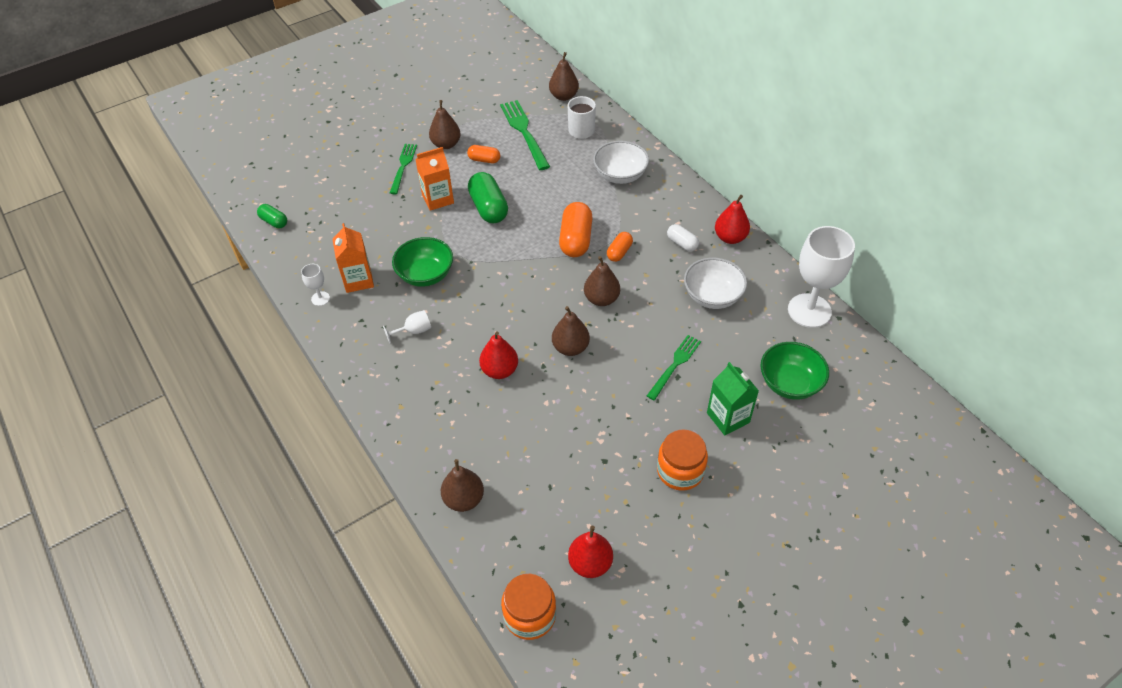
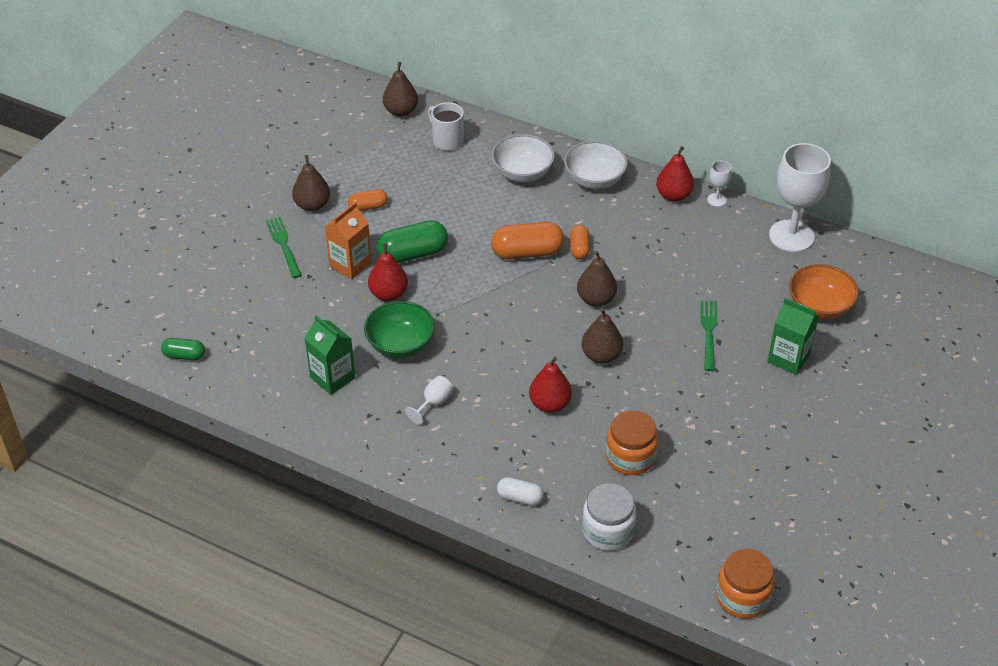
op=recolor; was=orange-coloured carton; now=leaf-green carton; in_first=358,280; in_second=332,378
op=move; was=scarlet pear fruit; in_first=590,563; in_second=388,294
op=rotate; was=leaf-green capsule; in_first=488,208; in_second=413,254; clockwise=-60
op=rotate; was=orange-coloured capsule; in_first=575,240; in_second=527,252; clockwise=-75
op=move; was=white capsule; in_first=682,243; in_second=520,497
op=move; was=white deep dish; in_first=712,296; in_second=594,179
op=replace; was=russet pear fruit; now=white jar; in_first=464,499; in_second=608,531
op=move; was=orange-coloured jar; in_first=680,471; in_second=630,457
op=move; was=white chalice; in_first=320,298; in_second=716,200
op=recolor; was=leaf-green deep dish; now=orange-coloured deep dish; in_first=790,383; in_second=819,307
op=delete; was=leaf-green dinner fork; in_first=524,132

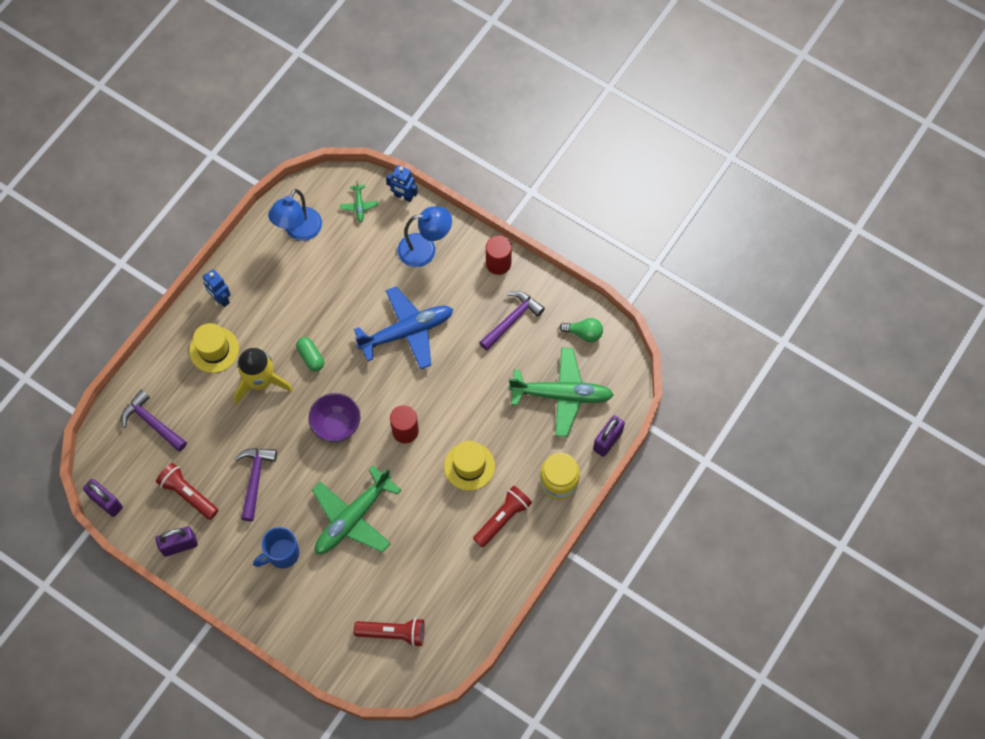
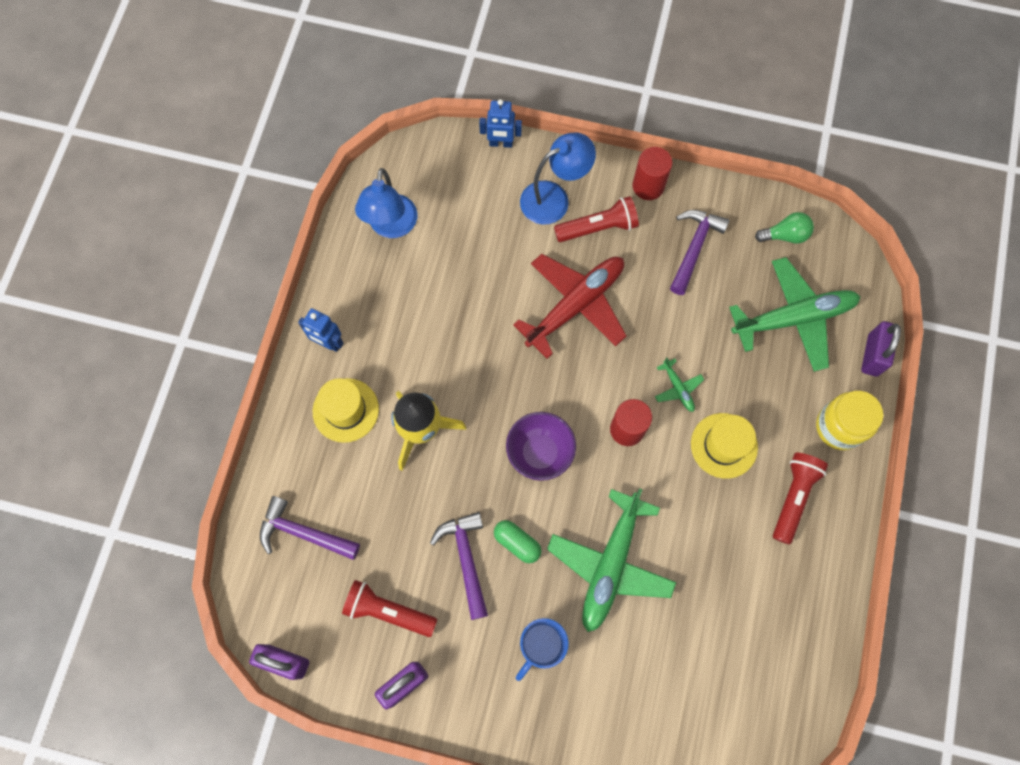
op=move; was=leaf-green capsule; in_first=311,357; in_second=517,543
op=recolor; was=blue aeroplane; now=scarlet aeroplane; in_first=406,332; in_second=575,306
op=move; was=scarlet pocket torch; in_first=393,633; in_second=598,227
op=move; was=leaf-green aeroplane; in_first=359,205; in_second=677,388

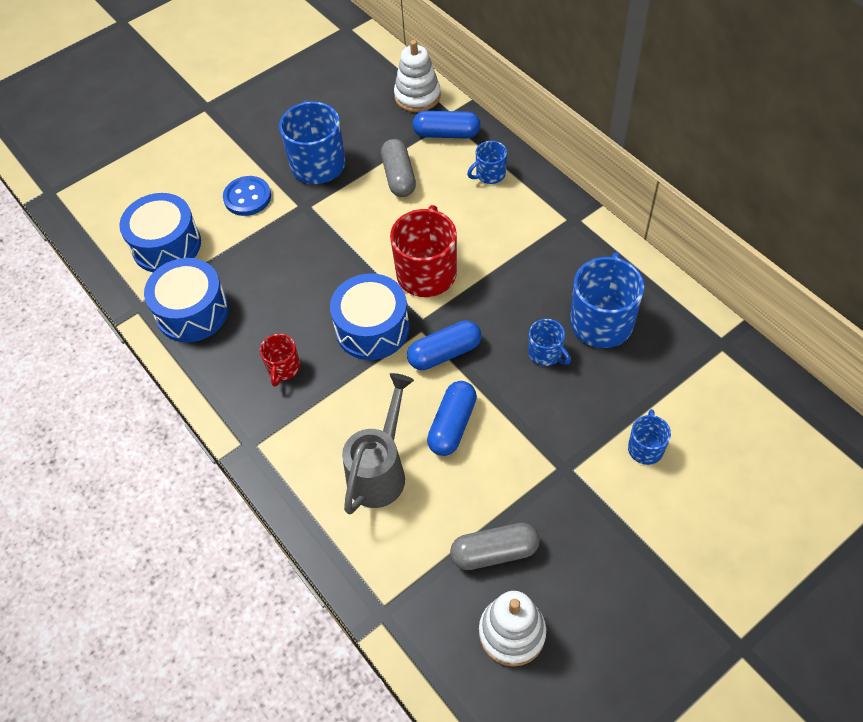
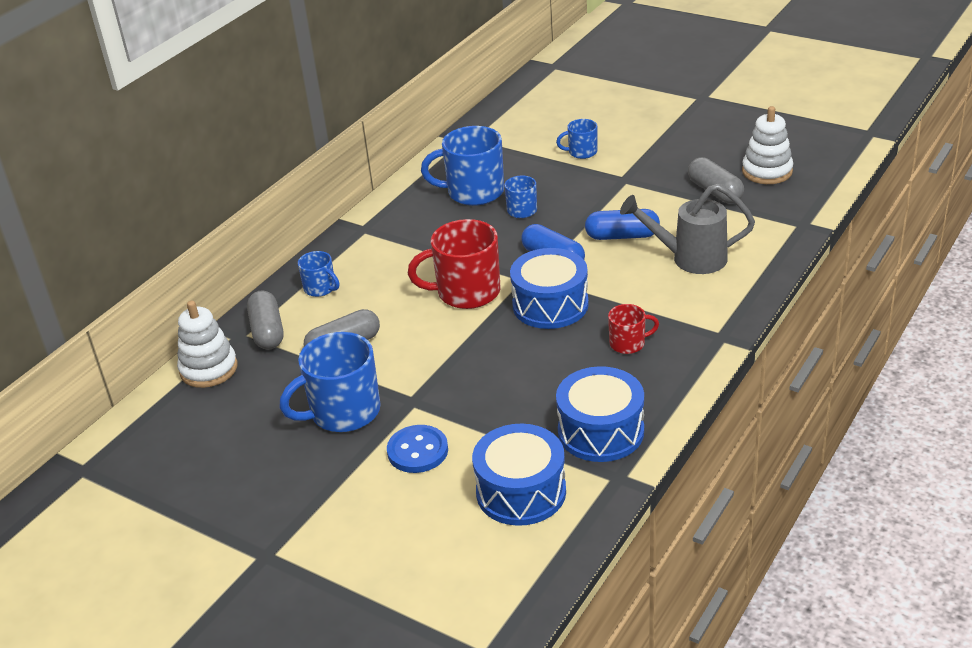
op=recolor; was=blue capsule; now=grey capsule; in_first=446,134; in_second=267,331

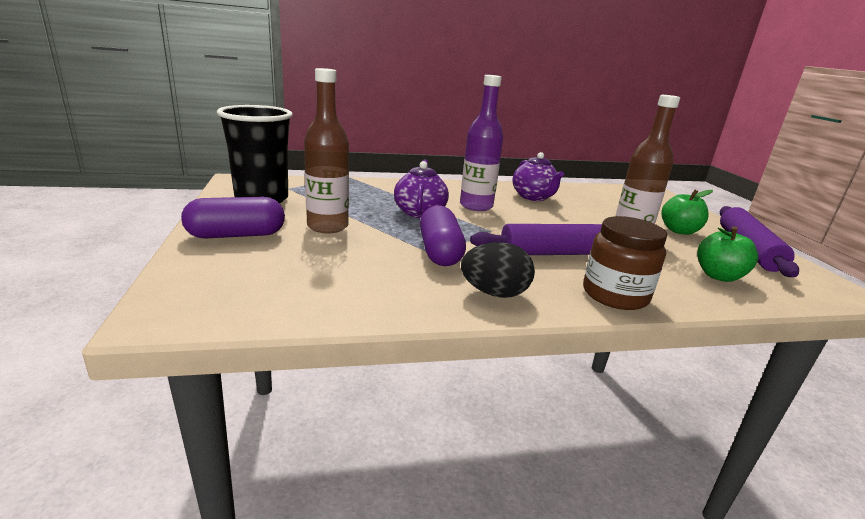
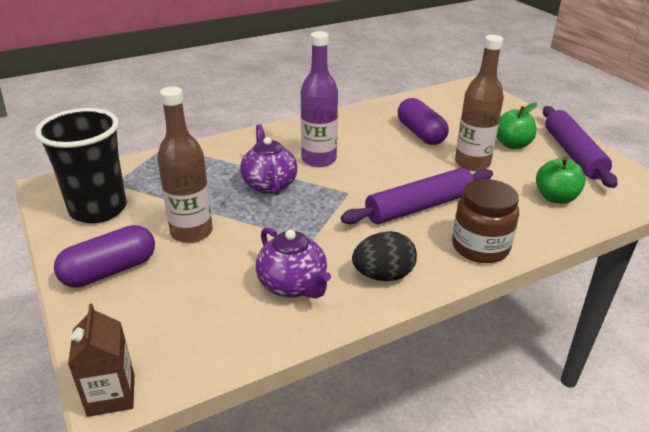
op=insert; now=russet carton; in_second=111,395
op=move; was=violet tea pot; in_first=533,197; in_second=293,286
op=move; was=violet capsule; in_first=440,252; in_second=420,133

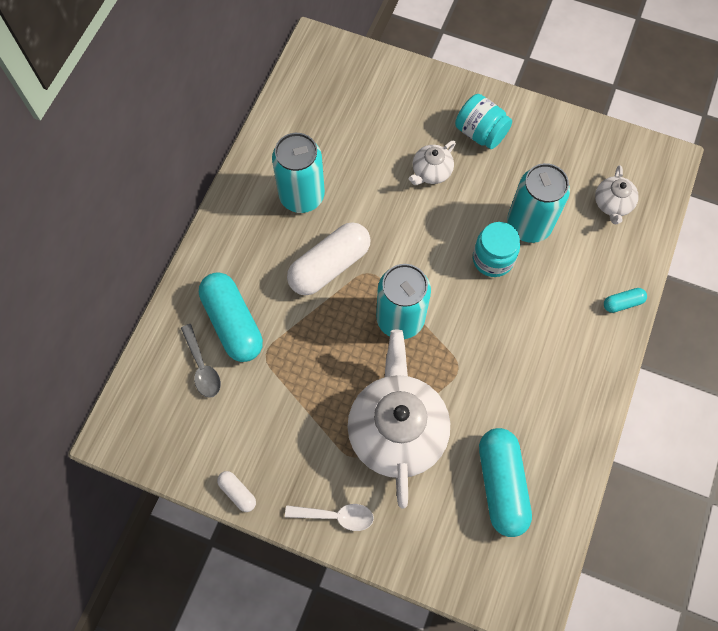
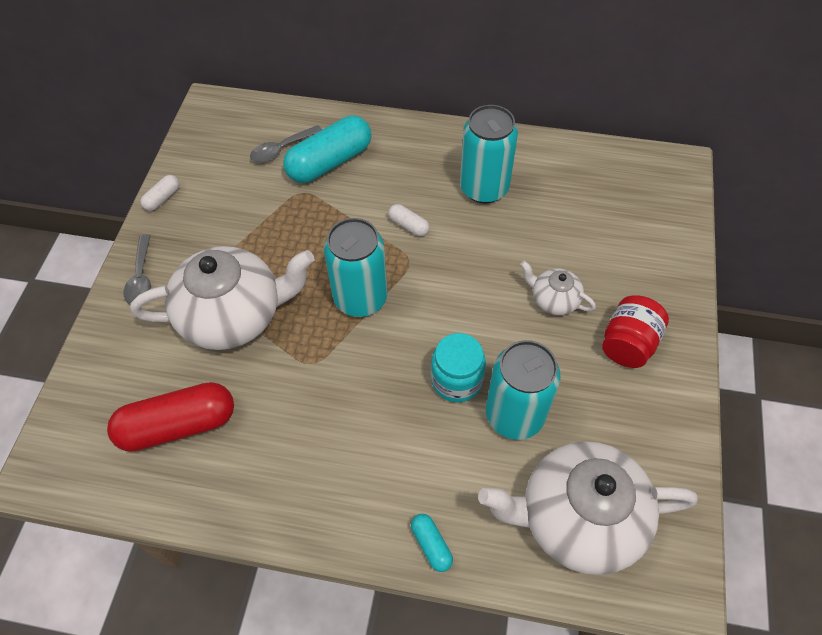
op=recolor; was=teal capsule; now=scarlet capsule; in_first=501,484; in_second=178,425
op=recolor; was=white teaspoon; now=grey teaspoon; in_first=336,516; in_second=141,277
op=resize; was=white capsule; in_first=329,266; in_second=409,225; ratio=0.46
op=resize; was=white tea pot; in_first=612,204; in_second=578,518; ratio=2.14
op=recolor; was=teal jar; now=scarlet jar; in_first=480,133; in_second=628,343

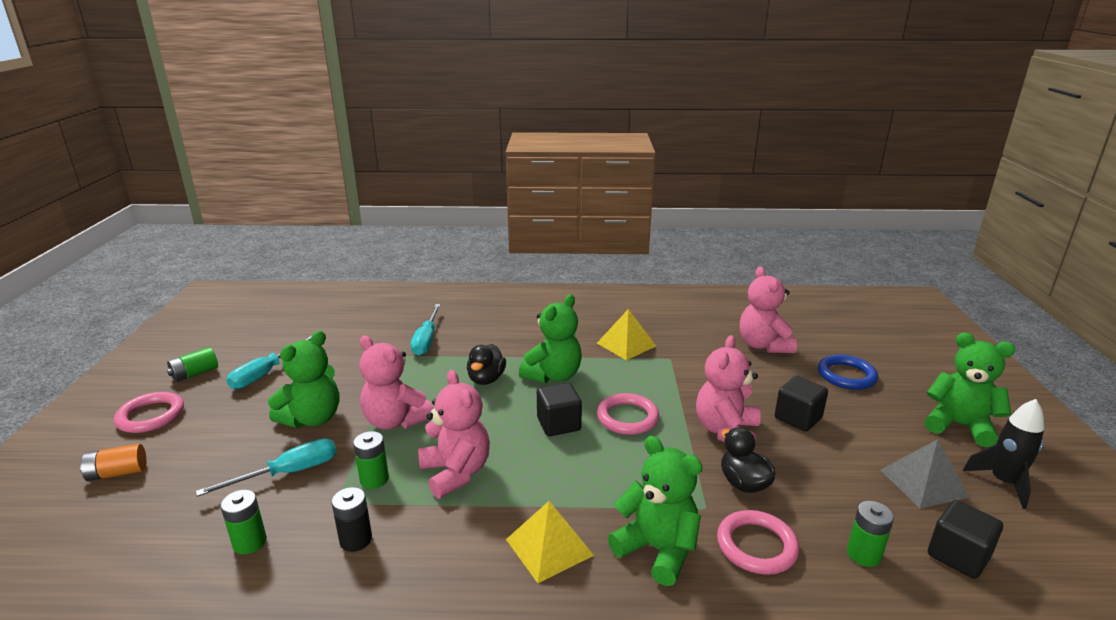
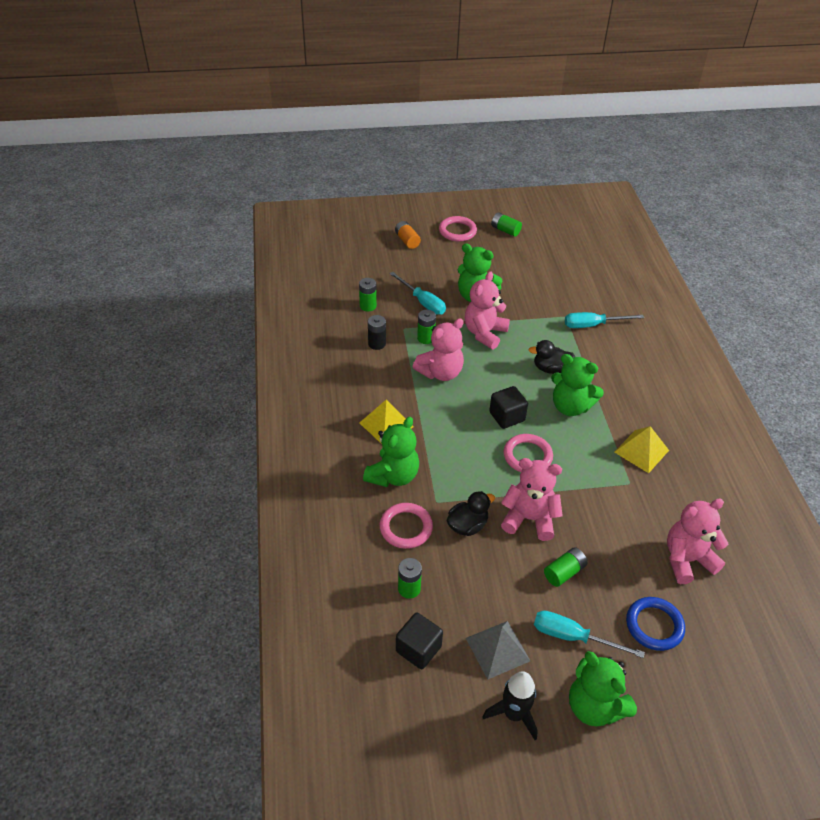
op=move; was=teal flat screwdriver; in_first=266,373; in_second=573,637
op=replace; was=ebony solid cube; now=leaf-green power cell; in_first=798,418; in_second=564,572
op=rotate; was=leaf-green teddy; in_first=959,425; in_second=594,706; clockwise=120

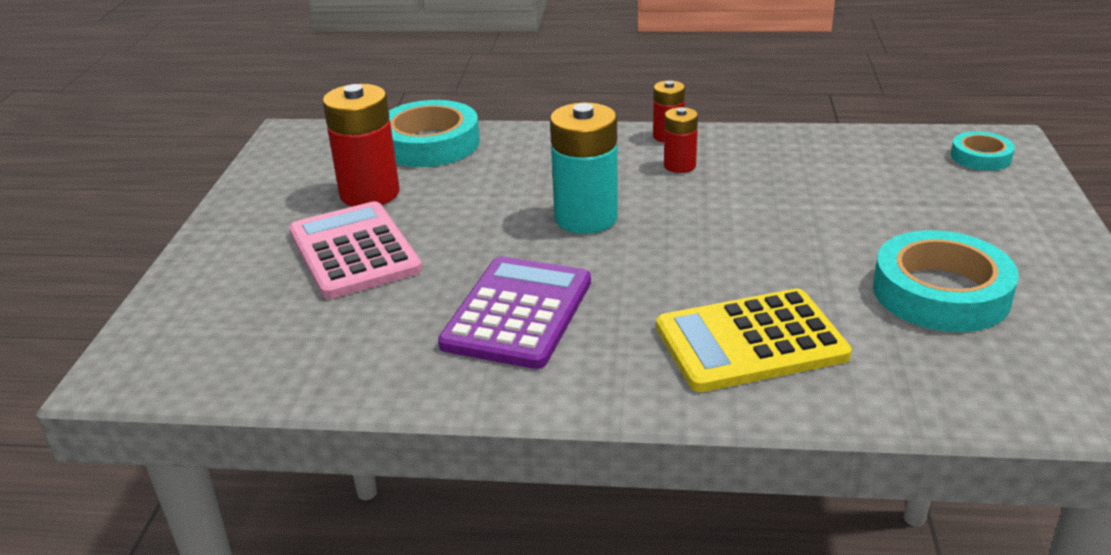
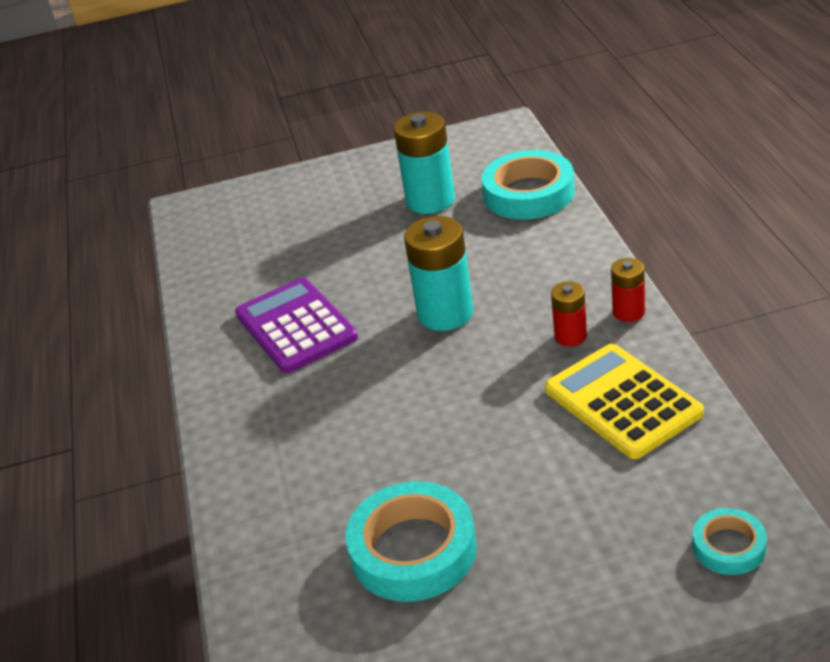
op=rotate; was=violet calculator; in_first=517,313; in_second=296,326; clockwise=-120
op=recolor; was=scarlet power cell; now=teal power cell; in_first=369,193; in_second=430,200
op=move; was=golden calculator; in_first=750,342; in_second=622,402
op=delete; was=pink calculator; in_first=354,251

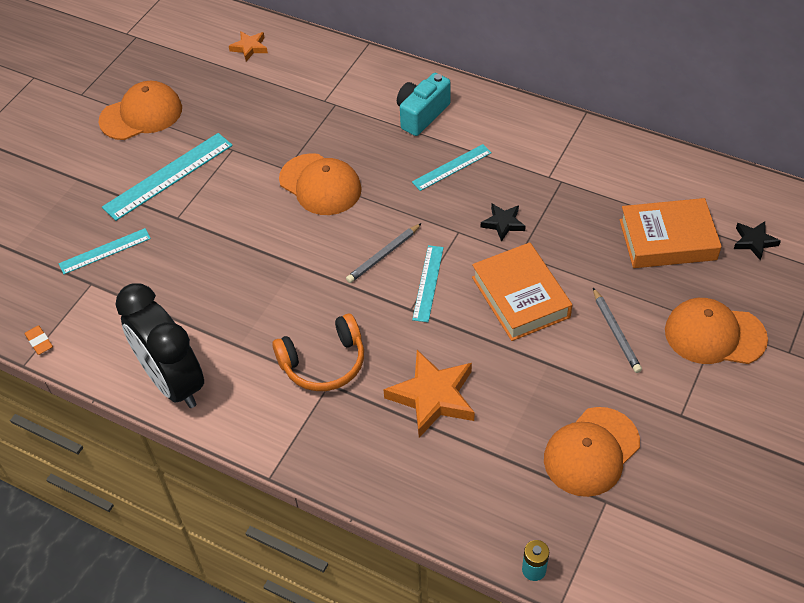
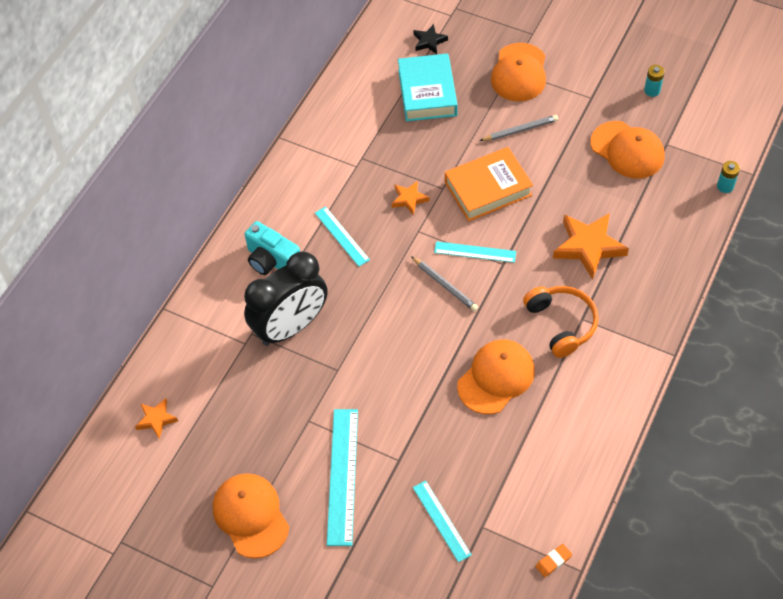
op=move; was=ebony clock; in_first=173,382; in_second=291,327
op=rotate; was=teal ruler; in_first=168,176; in_second=342,476; clockwise=45
op=recolor; was=ebony five-pointed star; now=orange-coloured five-pointed star; in_first=503,223; in_second=409,199
op=recolor; was=orange-coloured book; now=teal book; in_first=667,240; in_second=427,92
op=move; was=orange-coloured peaked cap; in_first=320,185; in_second=496,378
op=insert; now=teal power cell; in_second=652,90

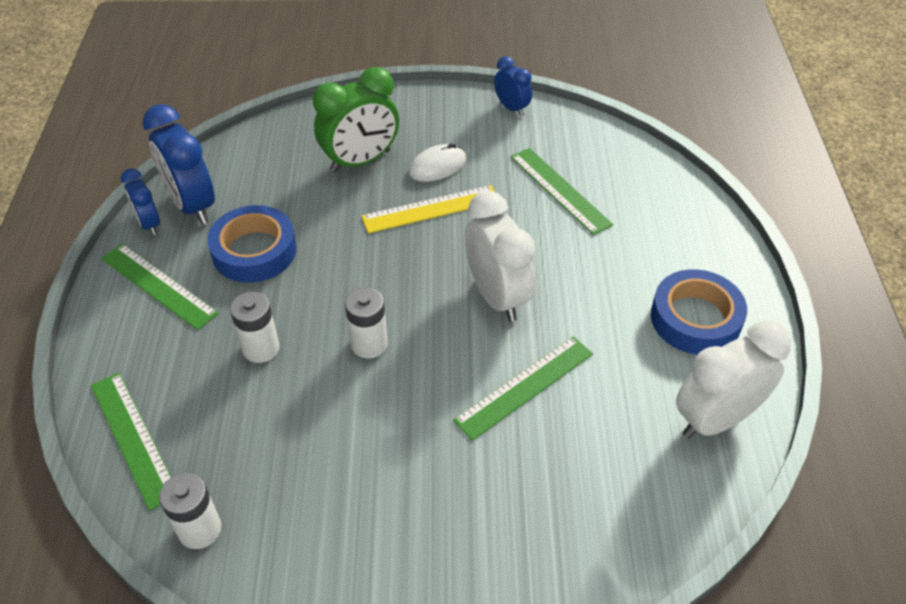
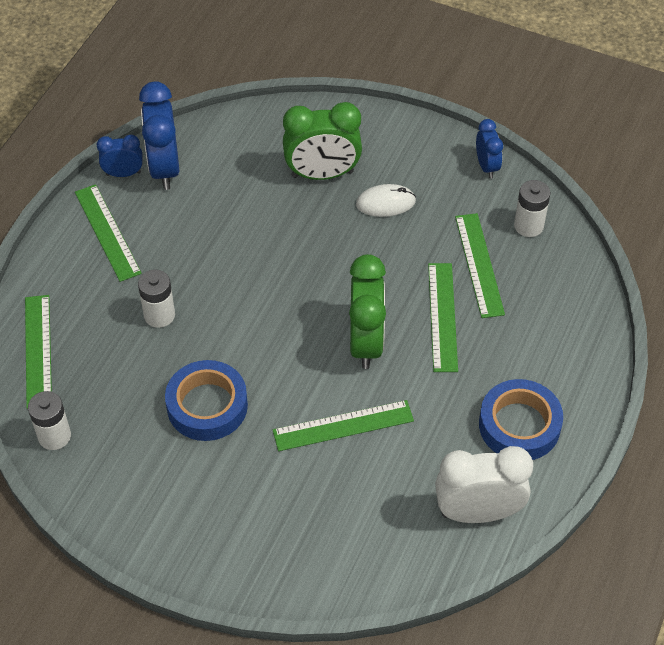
op=rotate; was=blue clock; in_first=149,224; in_second=123,173; clockwise=90
op=move; was=blue roll of tape; in_first=254,251; in_second=207,406
op=recolor; was=white clock; now=leaf-green clock; in_first=497,296; in_second=366,342
op=insert; now=leaf-green ruler; in_second=443,316
op=move; was=white power cell; in_first=369,344; in_second=528,226
op=delete; was=golden ruler; in_first=431,209

